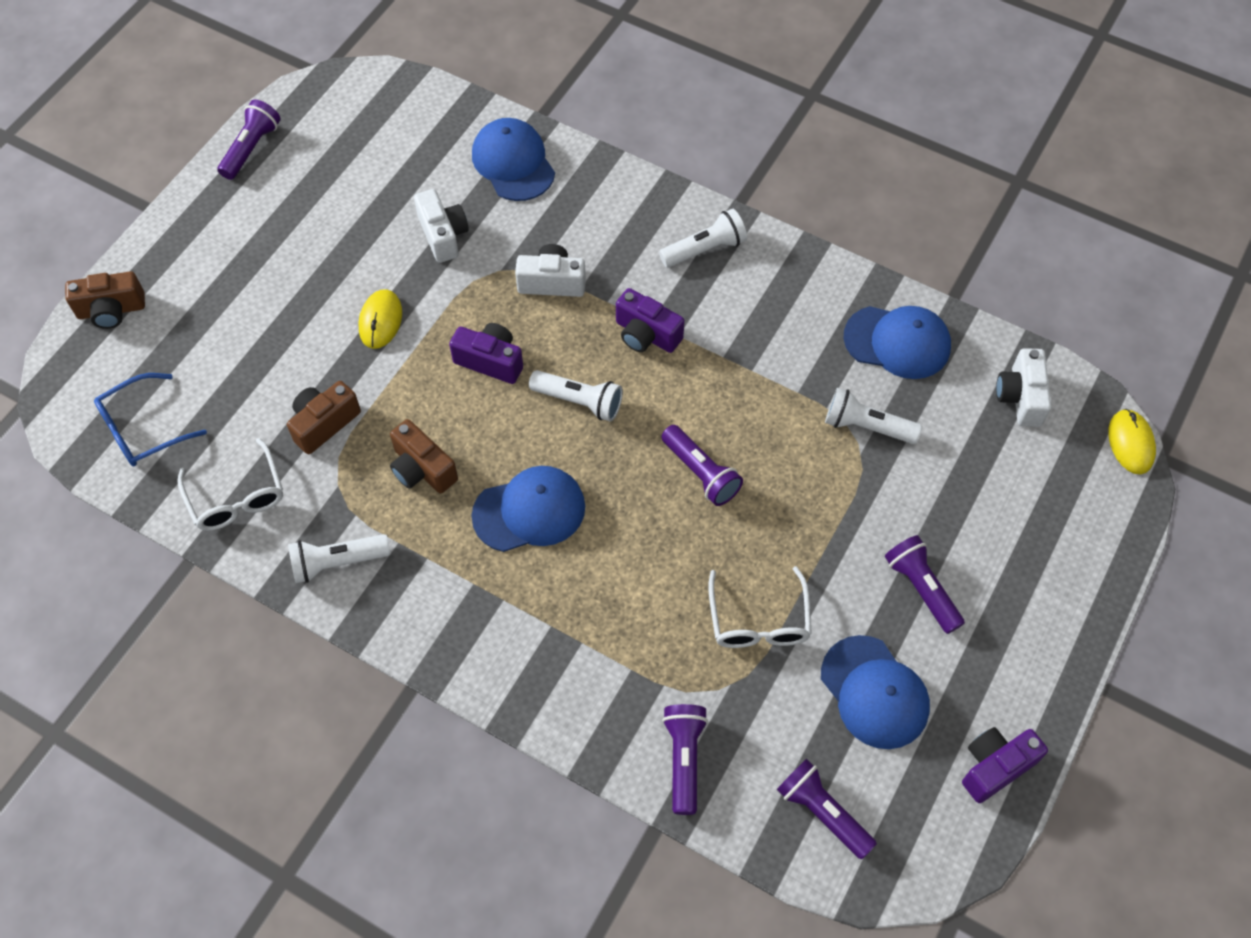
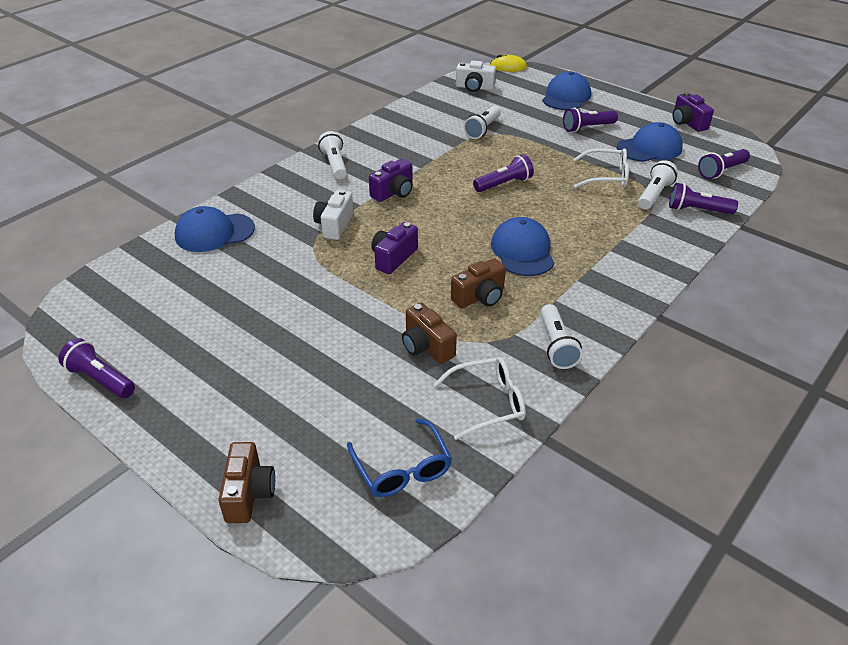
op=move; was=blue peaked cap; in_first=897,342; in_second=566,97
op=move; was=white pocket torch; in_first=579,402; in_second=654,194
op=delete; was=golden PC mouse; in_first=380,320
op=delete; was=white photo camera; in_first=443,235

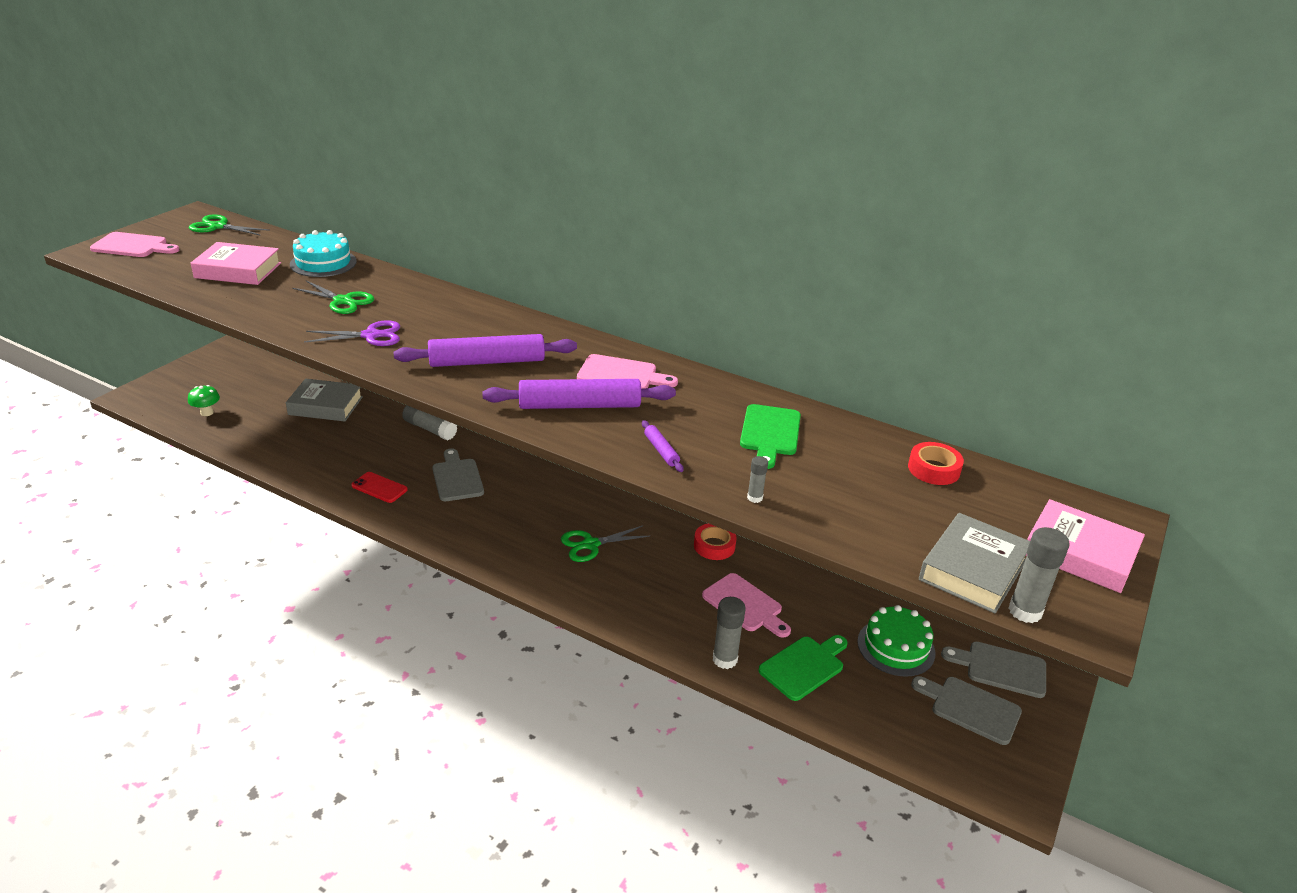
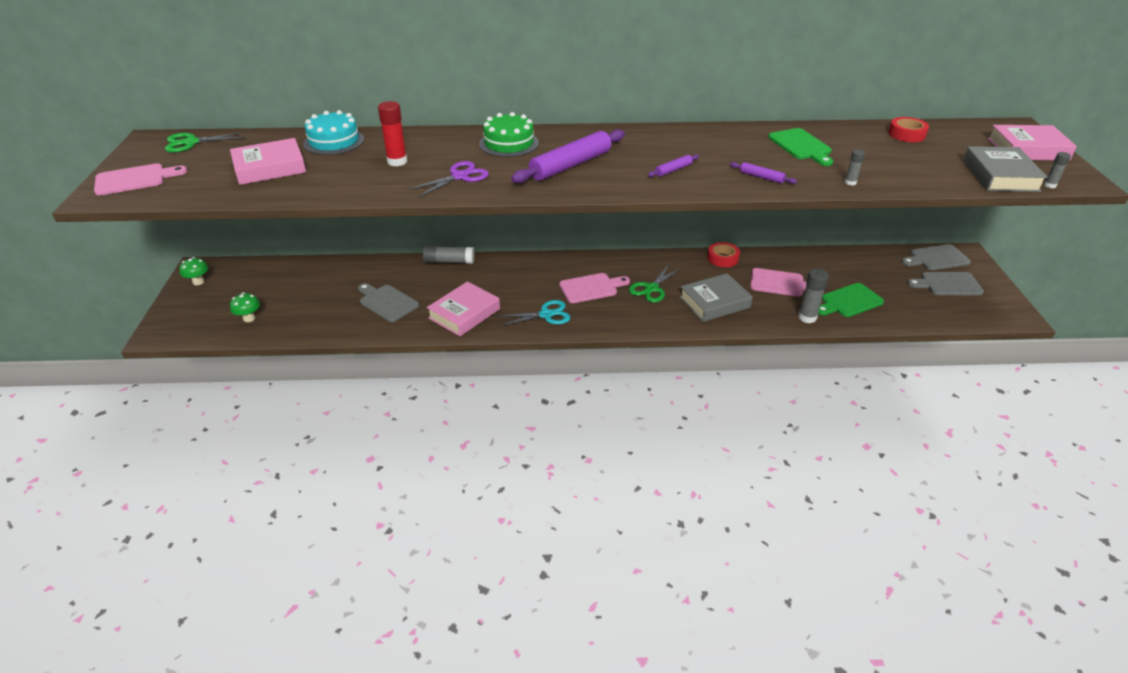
op=insert; now=leaf-green mushroom; in_second=198,282
op=move; was=grey bread board; in_first=457,478; in_second=387,302
op=replace; was=leaf-green shears; now=scarlet stick of glue; in_first=343,301; in_second=397,161
op=replace; was=scarlet mobile phone; now=pink book; in_first=379,488; in_second=464,313
op=move; was=leaf-green layer cake; in_first=896,647; in_second=509,143
op=insert; now=teal shears; in_second=546,315
op=move; was=pink bread board; in_first=621,375; in_second=591,288
op=resize; was=violet dough roller; in_first=579,406; in_second=673,170; ratio=0.45
op=move; was=grey book; in_first=325,406; in_second=714,302
op=rotate; was=leaf-green bread board; in_first=804,666; in_second=849,301; clockwise=-135
op=resize; was=grey stick of glue; in_first=1025,611; in_second=1049,185; ratio=0.55

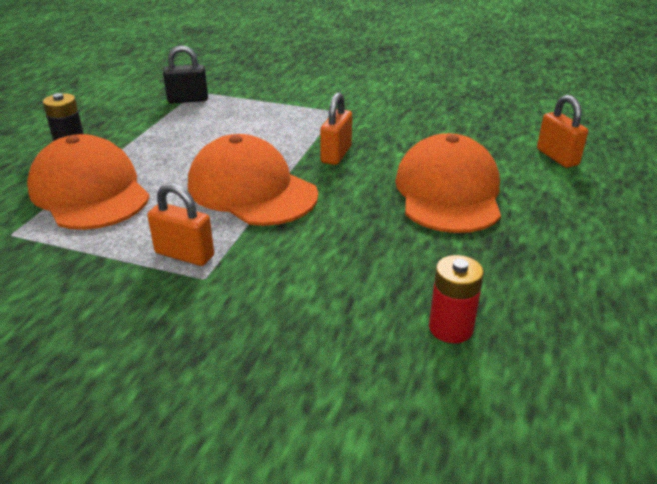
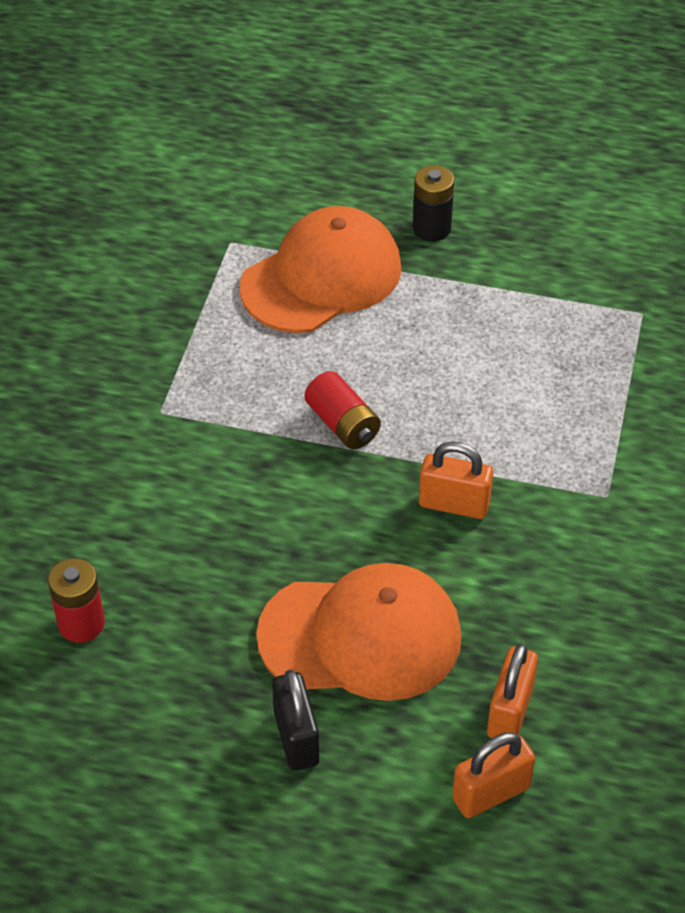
op=move; was=ebony padlock; in_first=188,100; in_second=296,738
op=replace; was=orange-coloured peaked cap; now=scarlet power cell; in_first=251,190; in_second=342,424
op=move; was=orange-coloured padlock; in_first=184,255; in_second=510,712

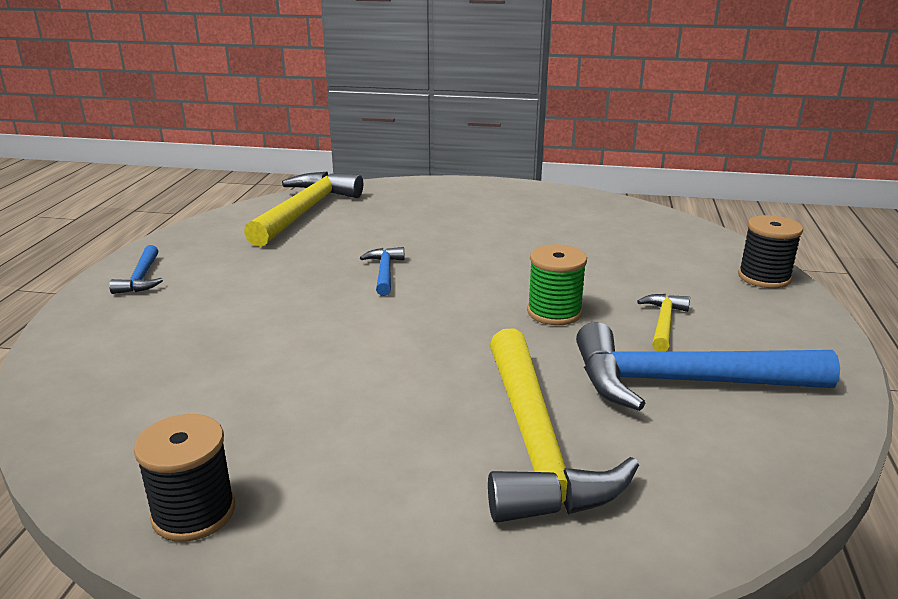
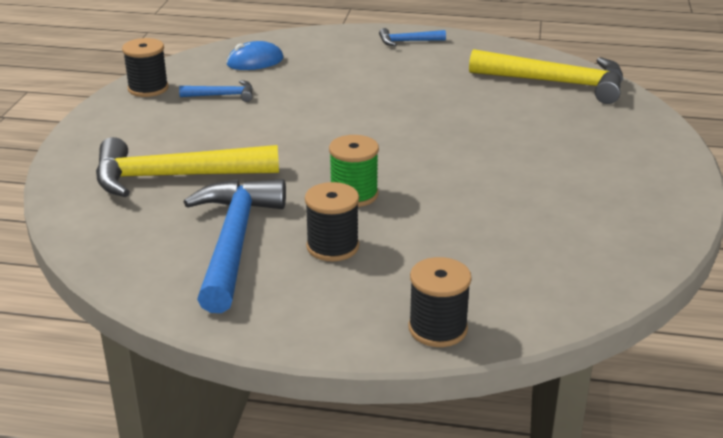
op=move; was=blue carpenter's hammer; in_first=384,272; in_second=223,95
op=insert; now=blue PC mouse; in_second=255,62
op=replace; was=golden carpenter's hammer; now=ebony spool; in_first=663,323; in_second=332,247

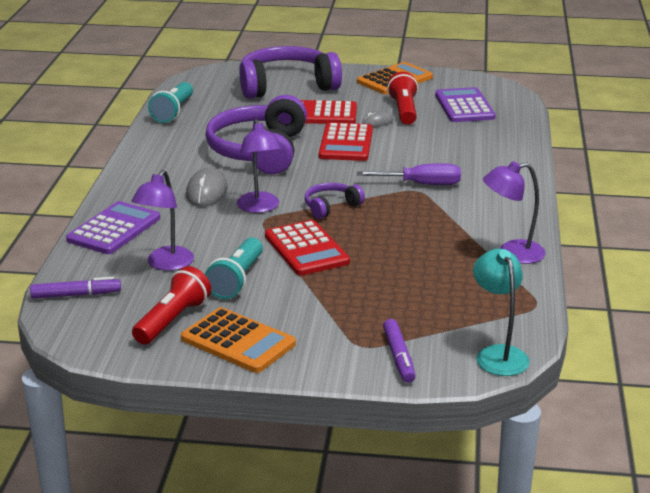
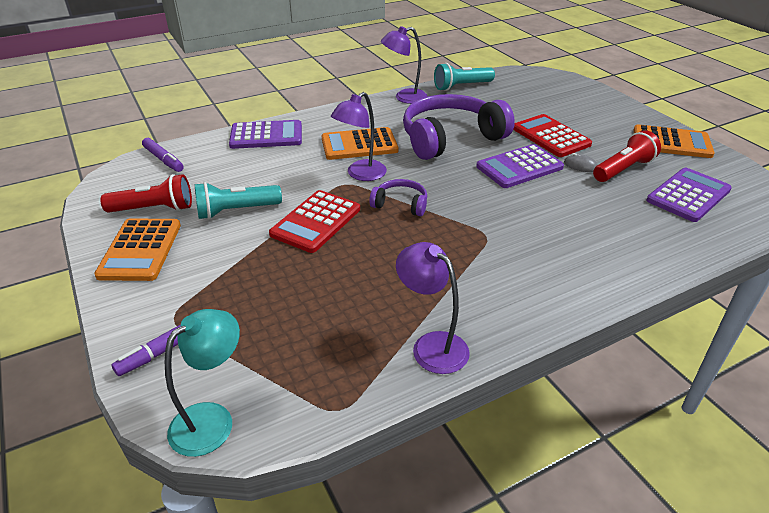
op=replace; was=grey PC mouse; now=orange-coloured calculator; in_first=206,192; in_second=359,145
op=move; was=violet lamp; in_first=166,264; in_second=404,97
op=recolor; was=scarlet calculator; now=violet calculator; in_first=346,143; in_second=519,167
op=delete; was=violet headset; in_first=286,86
op=delete; was=violet flat screwdriver; in_first=422,184

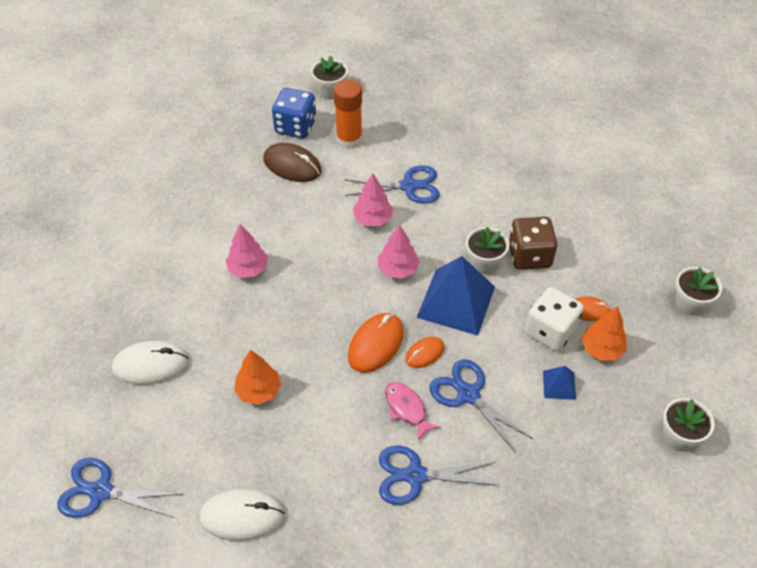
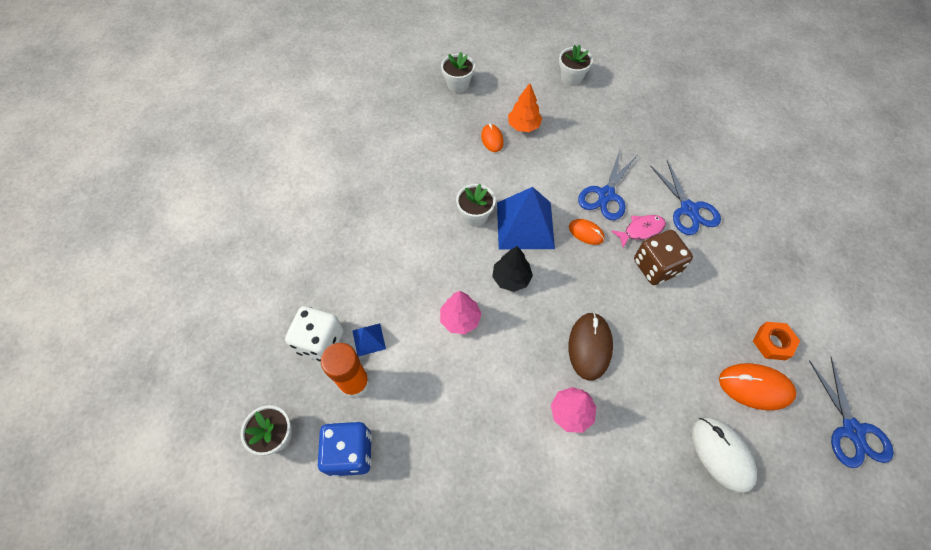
op=move; was=white dice; in_first=550,331; in_second=320,341
op=move; was=blue pyramid; in_first=559,385; in_second=369,339
op=recolor; was=pink tree; now=ebony tree; in_first=398,269; in_second=511,278
op=move; was=russet PC mouse; in_first=292,165; in_second=590,346
op=rotate; was=pink toy fish; in_first=406,409; in_second=641,230; clockwise=-150
op=move; was=russet dice; in_first=529,256; in_second=656,267
op=move; was=orange-coloured PC mouse; in_first=376,344; in_second=755,387
op=insert; now=orange-coloured hexagon nut; in_second=772,343
op=delete; was=white PC mouse; in_first=242,516
op=delete; was=orange-coloured tree; in_first=258,391
op=delete; was=blue shears; in_first=409,186

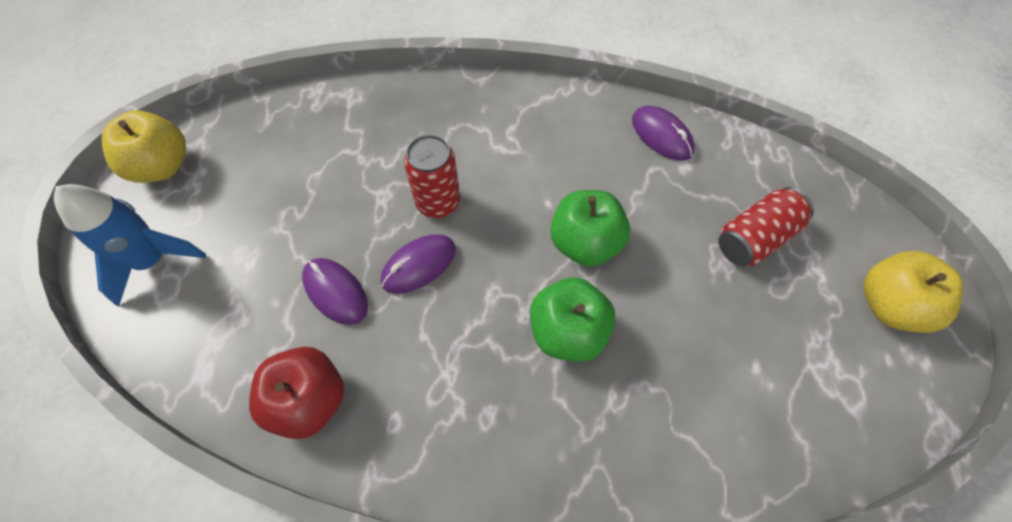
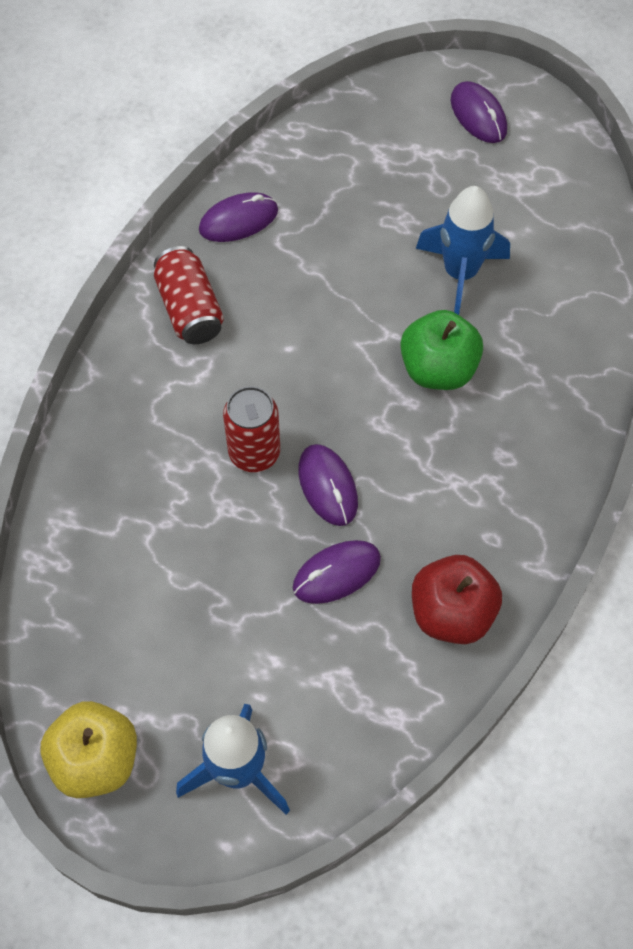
op=move; was=scarlet soda can; in_first=755,238; in_second=190,309
op=insert; now=blue rocket; in_second=460,273
op=replace; was=golden apple fruit; now=violet PC mouse; in_first=889,305; in_second=478,115
op=delete; was=leaf-green apple fruit; in_first=585,243

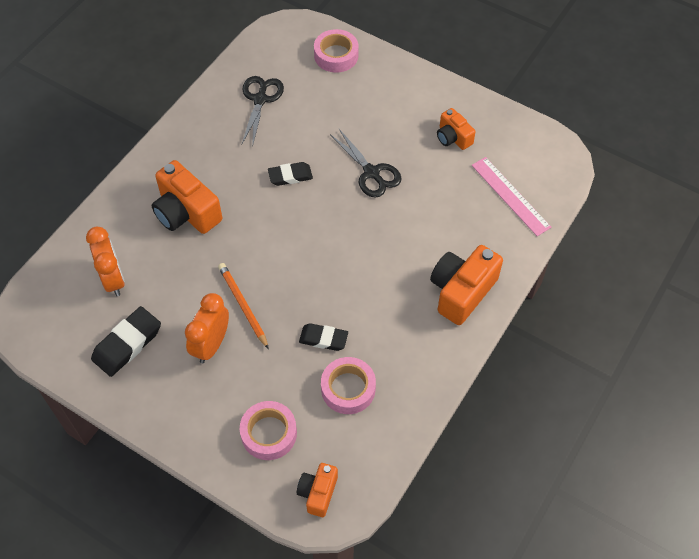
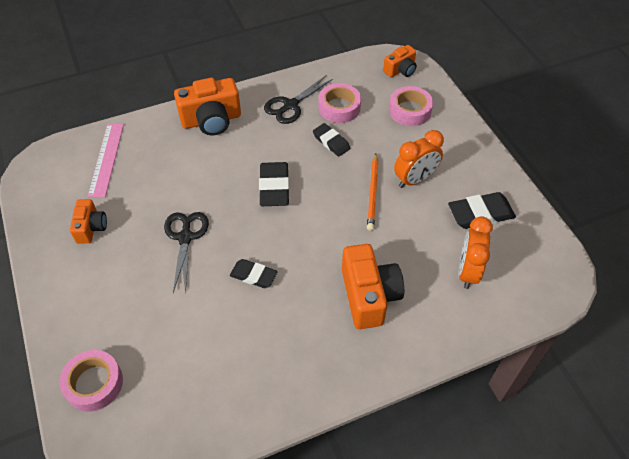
op=insert; now=ebony pencil eraser; in_second=274,187
op=move; was=ebony shears; in_first=260,99; in_second=290,105

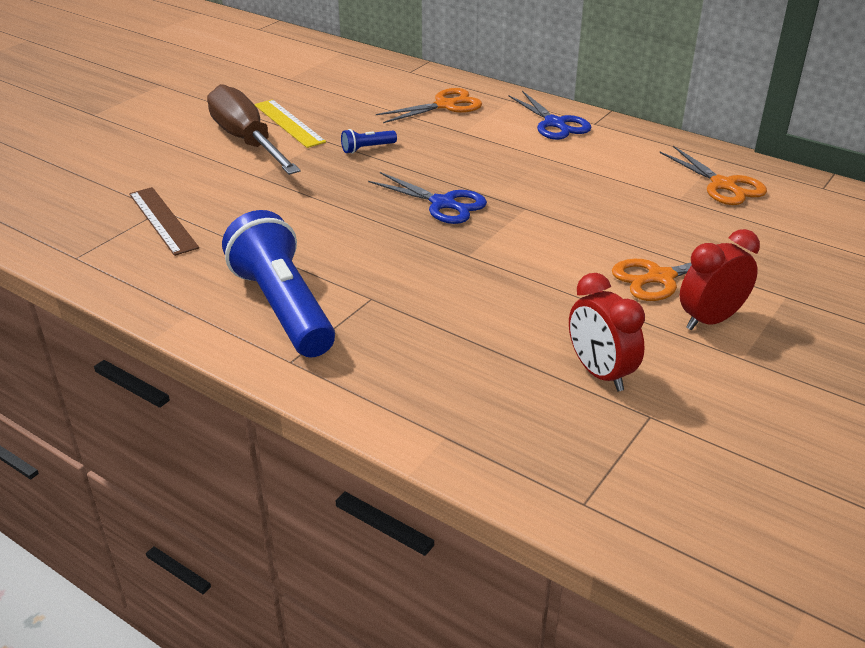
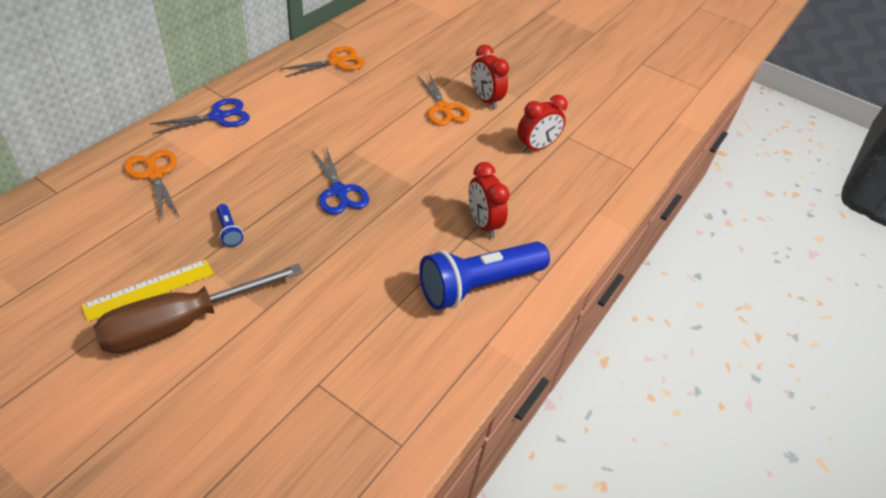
op=rotate; was=blue shears; in_first=442,204; in_second=339,191; clockwise=120
op=insert; now=scarlet clock; in_second=483,224
op=delete; was=russet ruler; in_first=162,220

